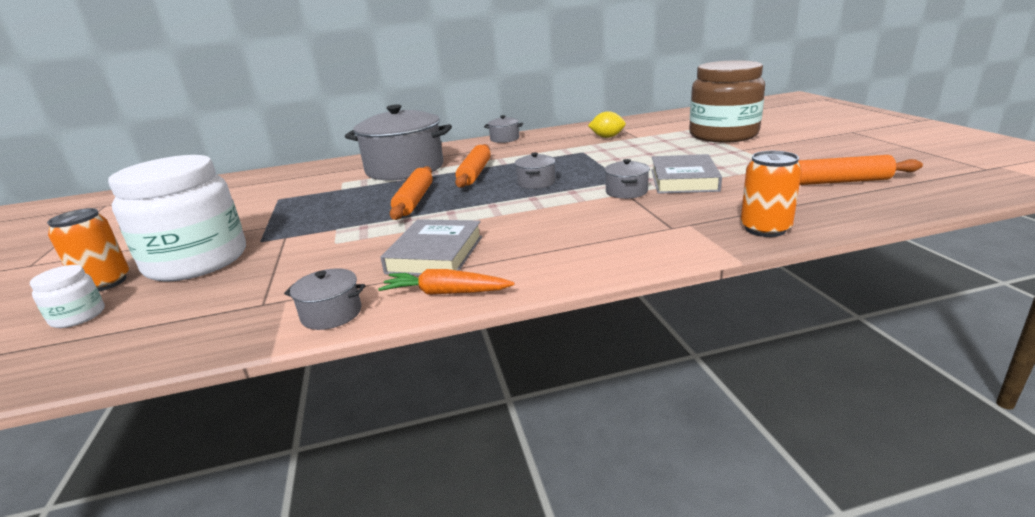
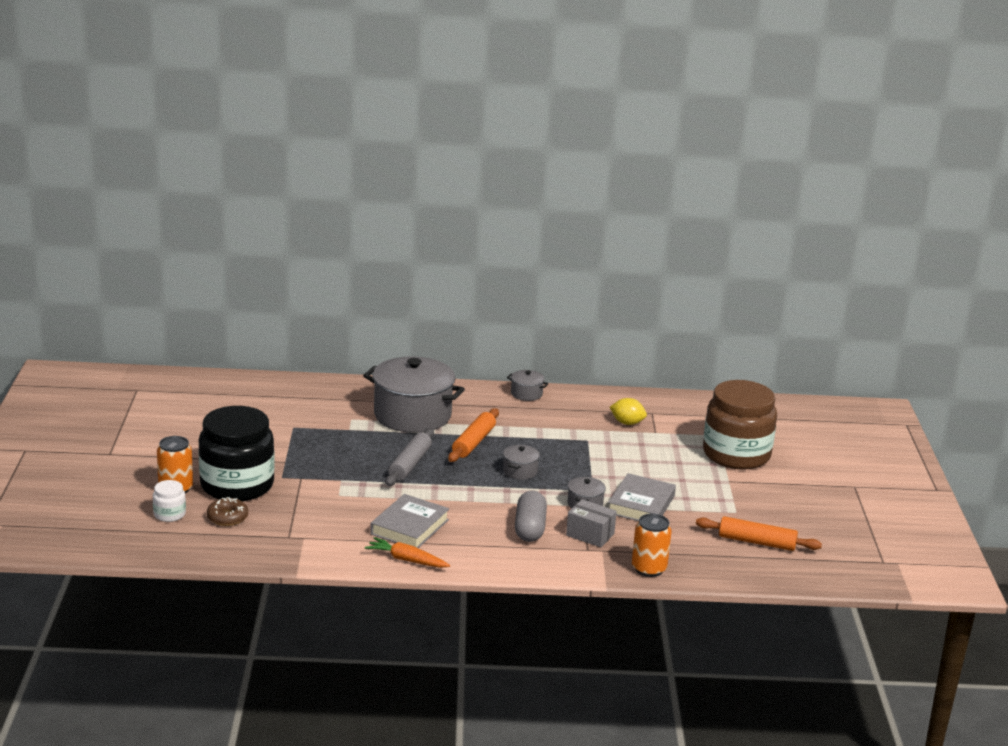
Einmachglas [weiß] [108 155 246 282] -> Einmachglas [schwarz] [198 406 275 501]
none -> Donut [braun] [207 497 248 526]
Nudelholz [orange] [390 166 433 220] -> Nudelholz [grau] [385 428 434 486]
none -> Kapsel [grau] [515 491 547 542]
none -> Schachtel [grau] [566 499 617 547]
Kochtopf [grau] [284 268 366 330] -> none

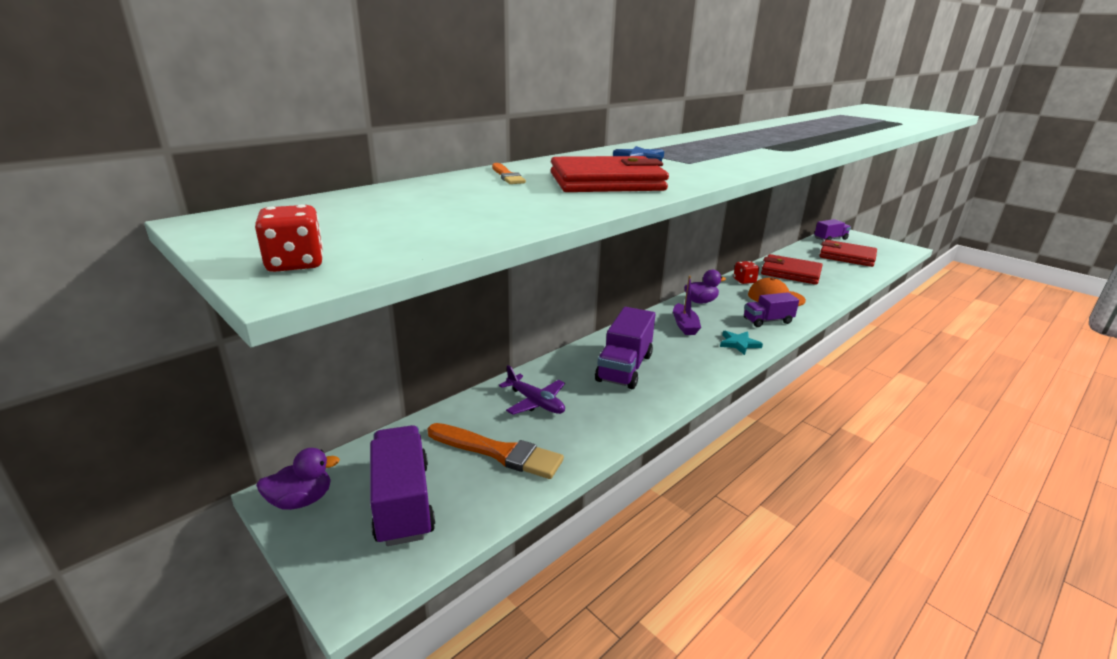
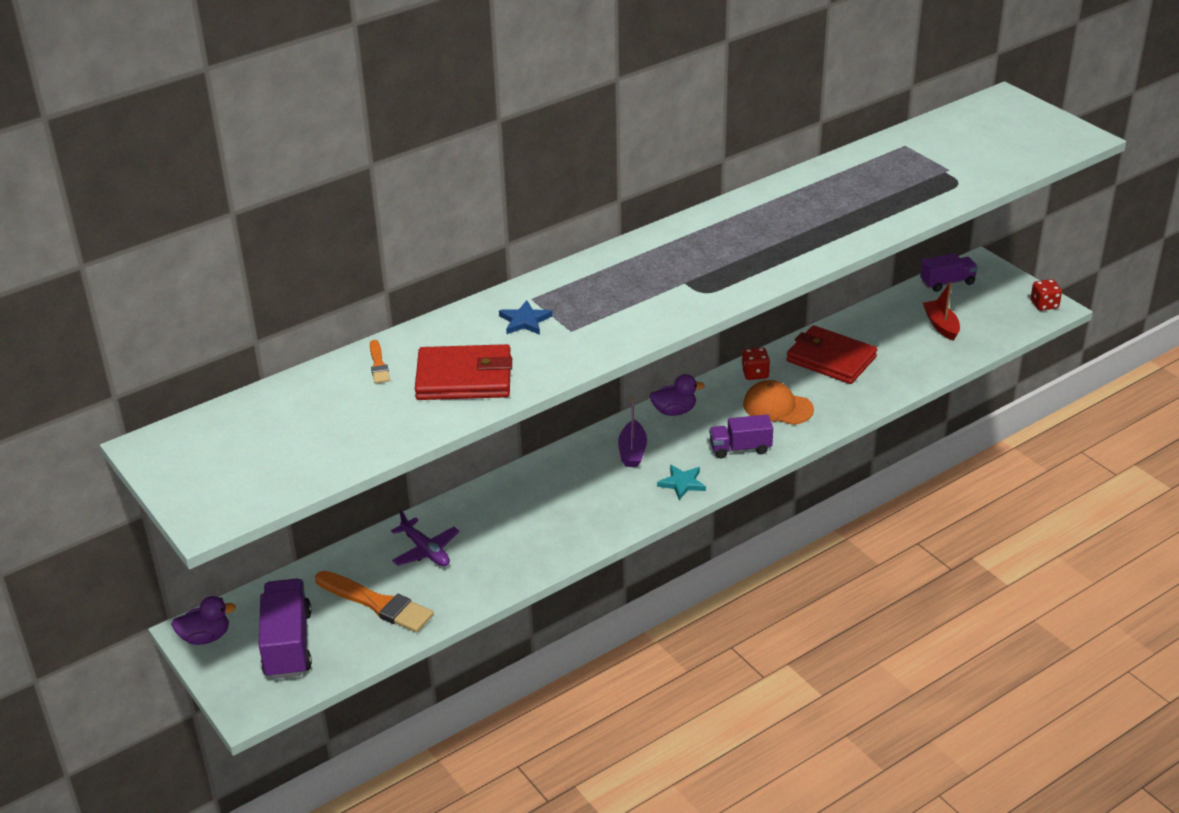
Geldbörse [rot] [819 240 877 267] -> Boot [rot] [923 282 960 341]
Spielwürfel [rot] [255 205 323 272] -> Spielwürfel [rot] [1031 279 1062 311], moved
Lastwagen [lila] [595 307 656 389] -> none

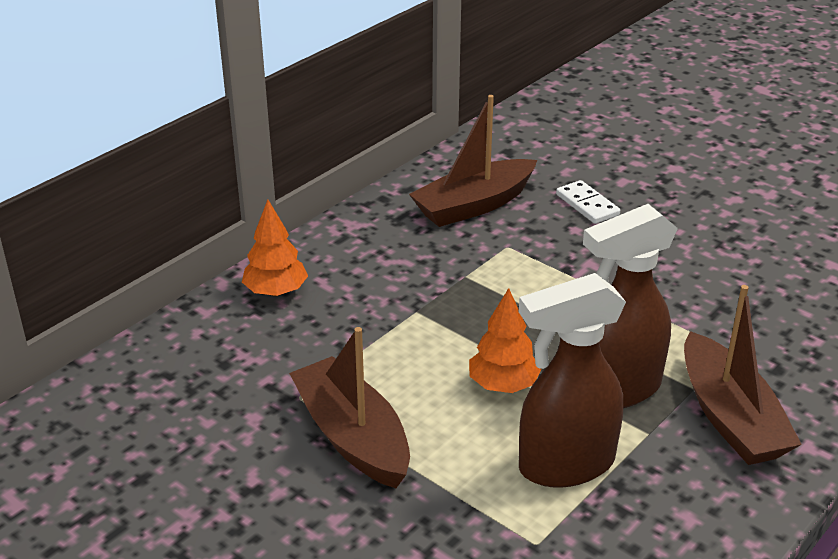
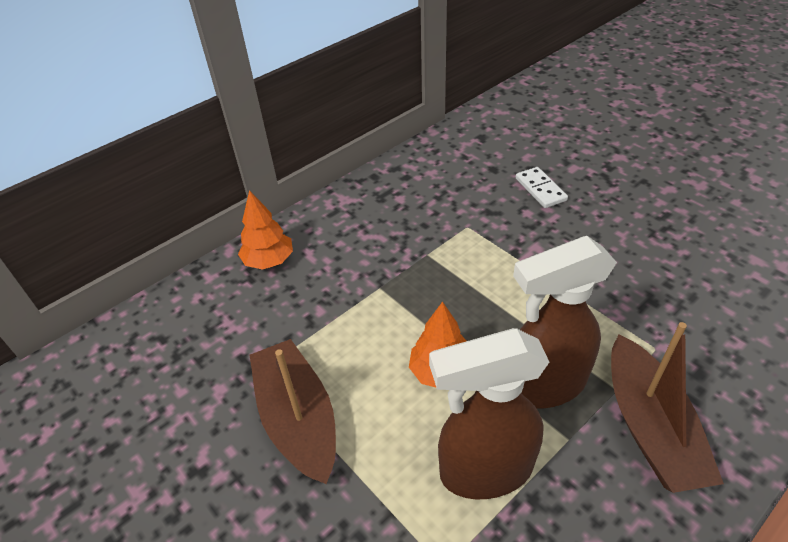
Boot [braun] [409 95 537 227] -> none

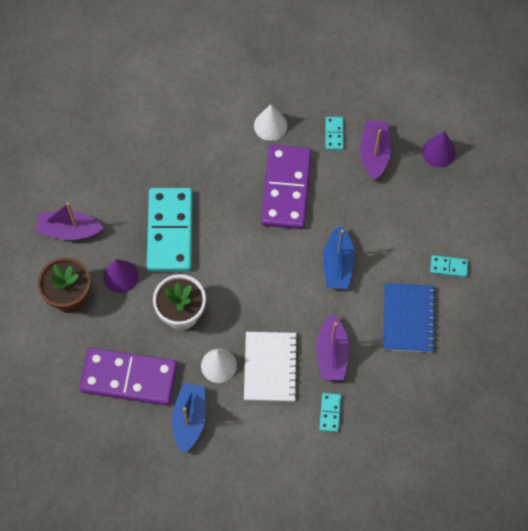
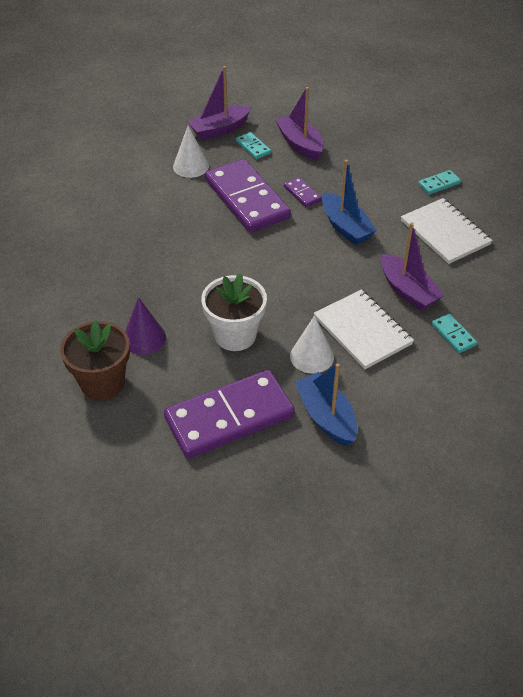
Boot [lila] [36 202 104 240] -> Boot [lila] [187 66 251 140], moved
none -> Dominostein [lila] [284 177 322 207]
Notizbuch [blau] [383 283 436 353] -> Notizbuch [weiß] [401 198 493 264]
Dominostein [türkis] [147 188 193 272] -> none
Kegel [lila] [422 131 456 167] -> none

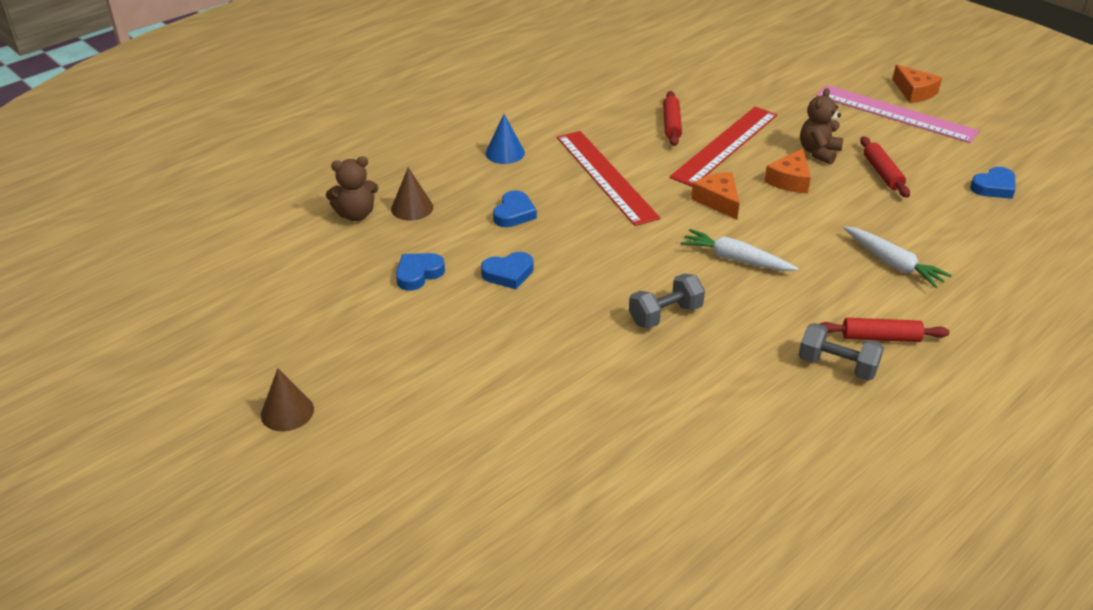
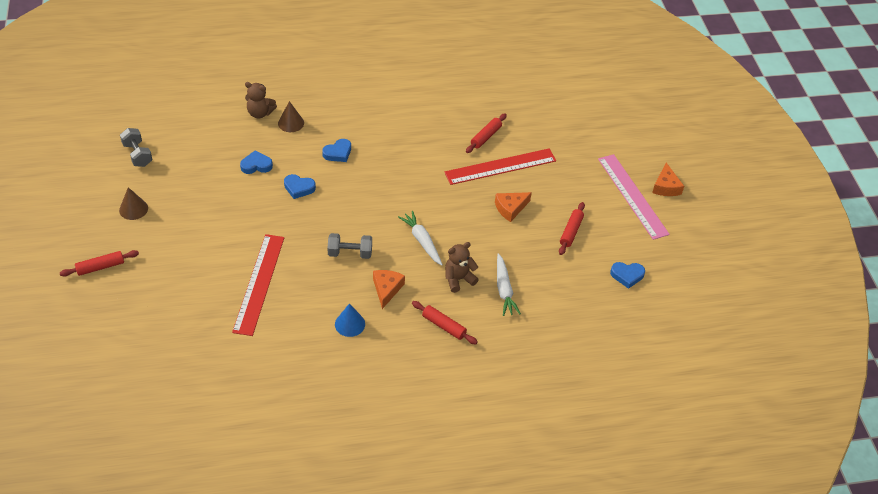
none -> Nudelholz [rot] [60 250 139 277]
Hantel [grau] [799 323 884 381] -> Hantel [grau] [120 128 153 167], moved
Lineal [rot] [557 131 660 226] -> Lineal [rot] [232 234 284 336], moved
Kegel [blau] [485 114 525 164] -> Kegel [blau] [335 303 365 337], moved
Käse [orange] [691 172 739 220] -> Käse [orange] [373 270 405 309], moved
Teddybär [braun] [800 88 843 165] -> Teddybär [braun] [445 242 479 293], moved

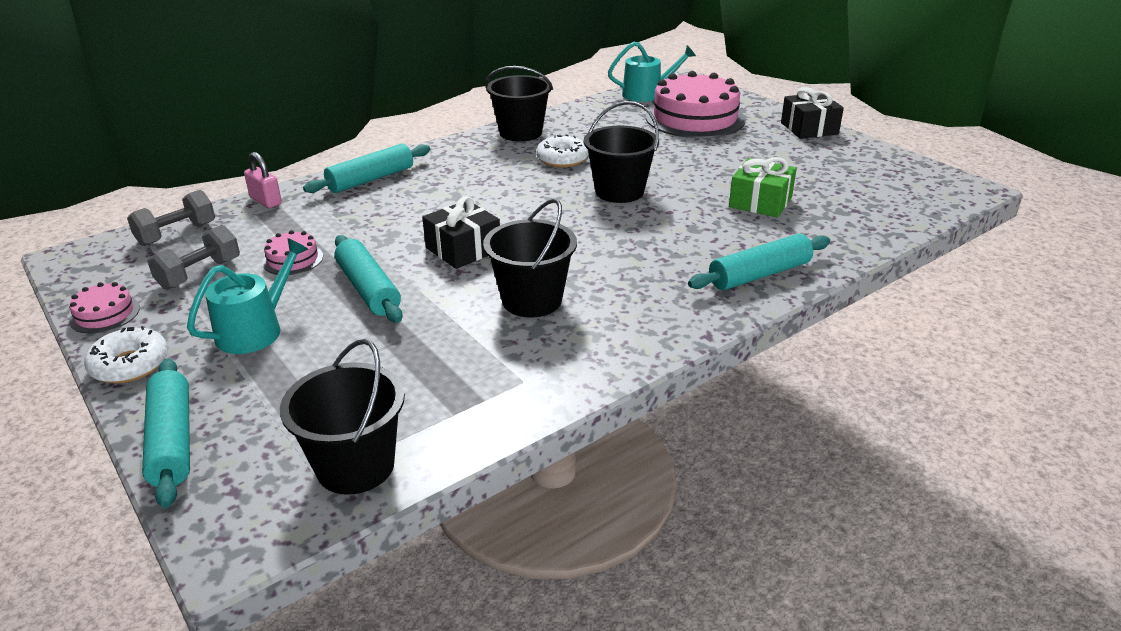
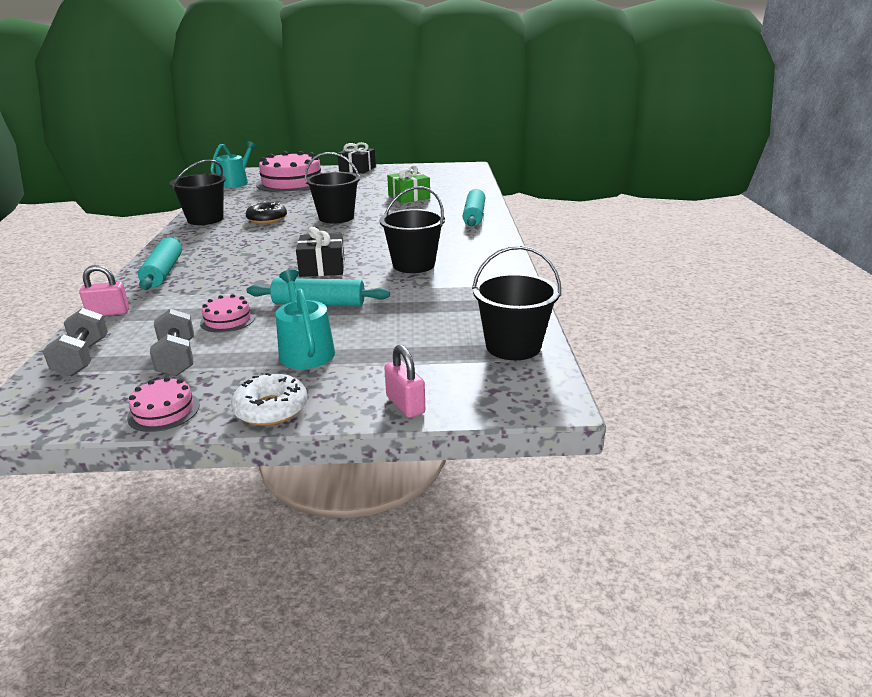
Donut [weiß] [536 134 589 168] -> Donut [schwarz] [246 201 287 224]
Nudelholz [türkis] [142 358 190 508] -> Vorhängeschloss [rosa] [384 344 425 418]

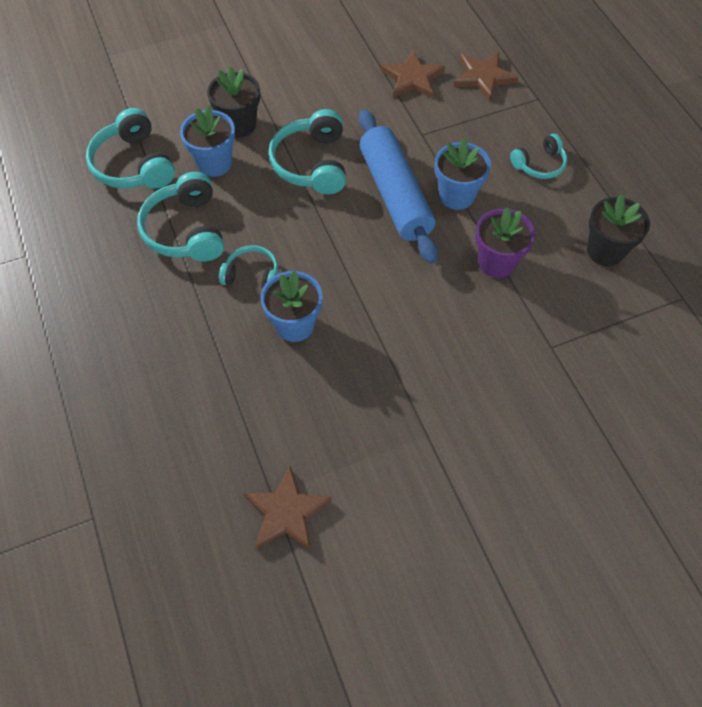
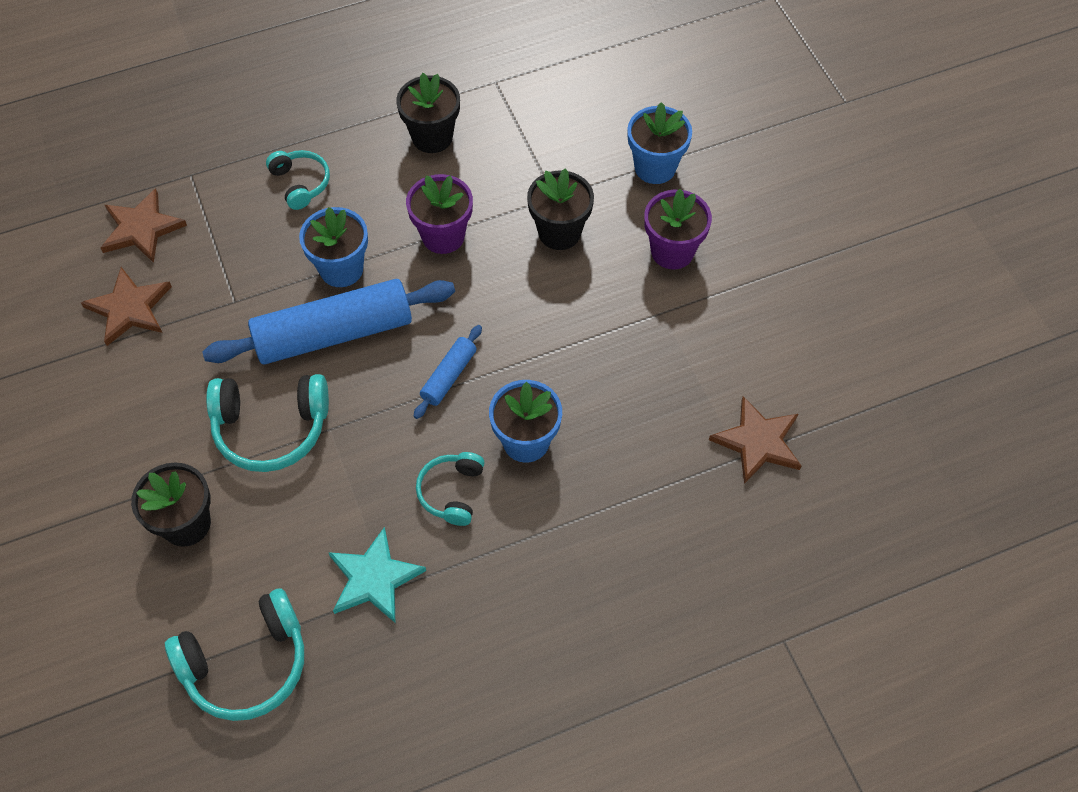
Kopfhörer [türkis] [137 172 224 262] -> Stern [türkis] [328 527 426 623]
none -> Nudelholz [blau] [414 325 482 419]
none -> Blumentopf [schwarz] [527 168 594 250]
Blumentopf [blau] [180 106 235 177] -> Blumentopf [blau] [627 102 692 184], moved
none -> Blumentopf [lila] [644 189 712 269]

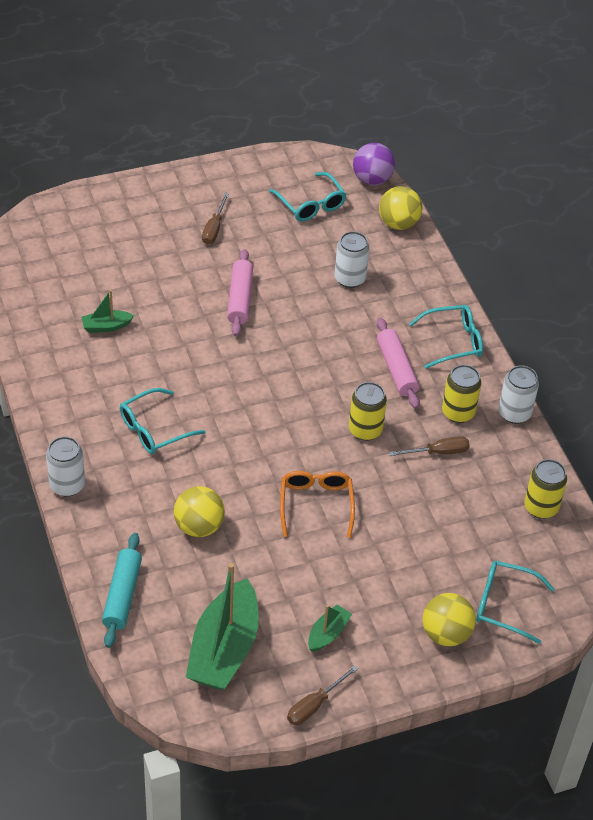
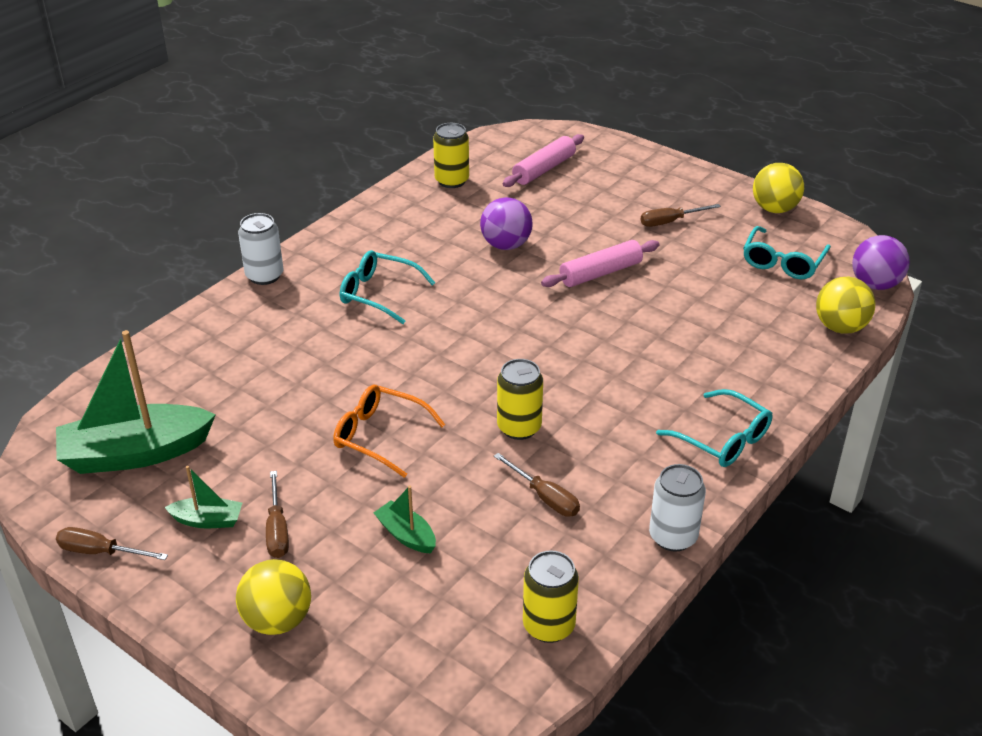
none -> Schraubenzieher [braun] [266 471 289 558]
Brille [orange] [280 471 355 538] -> Brille [orange] [333 385 445 478], 120 degrees counterclockwise
Boot [grün] [82 290 134 333] -> Boot [grün] [374 486 436 553], moved
Dose [gelb] [442 365 481 423] -> Dose [gelb] [433 123 469 188], moved
none -> Ball [lila] [480 197 533 250]
Nudelholz [rosa] [377 318 420 409] -> Nudelholz [rosa] [502 134 584 187], moved
Ball [gelb] [174 486 225 537] -> Ball [gelb] [753 163 804 213], moved
Nudelholz [türkis] [102 533 142 648] -> none
Dose [weiß] [335 231 370 288] -> none
Brille [türkis] [476 561 555 644] -> none

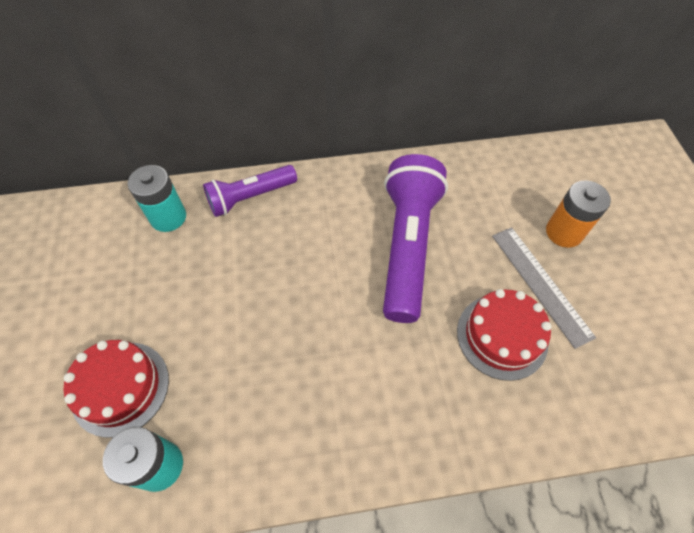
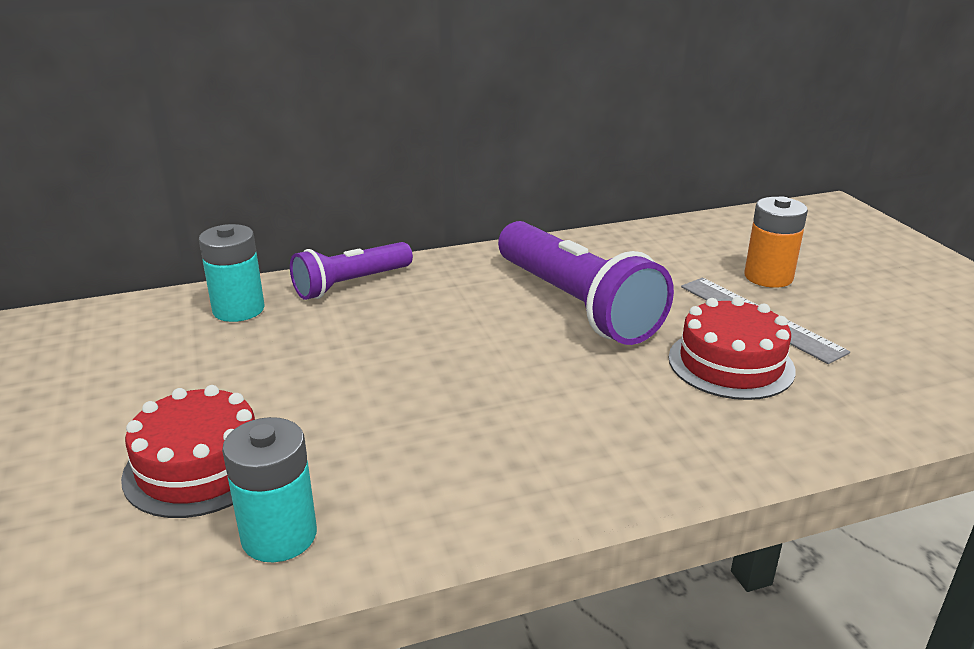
Taschenlampe [lila] [383 154 448 323] -> Taschenlampe [lila] [498 221 674 345], 150 degrees clockwise

